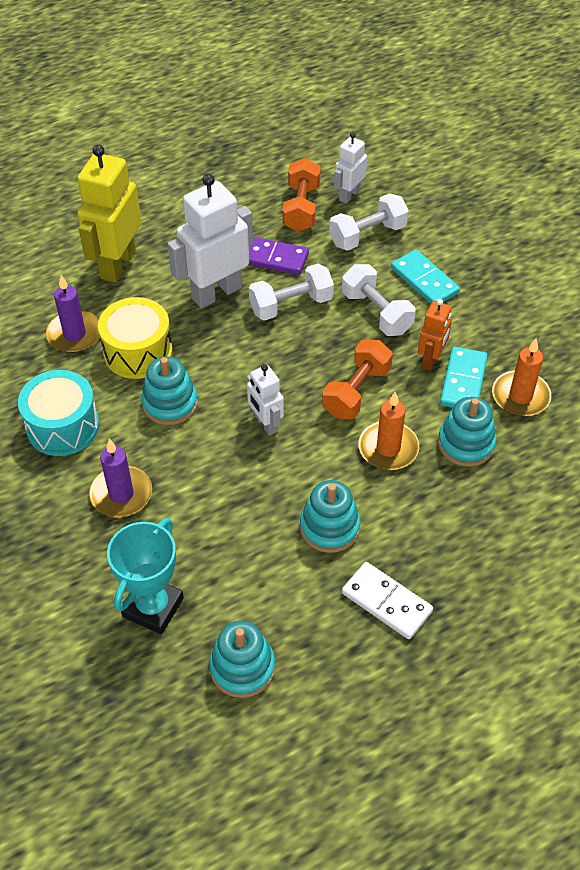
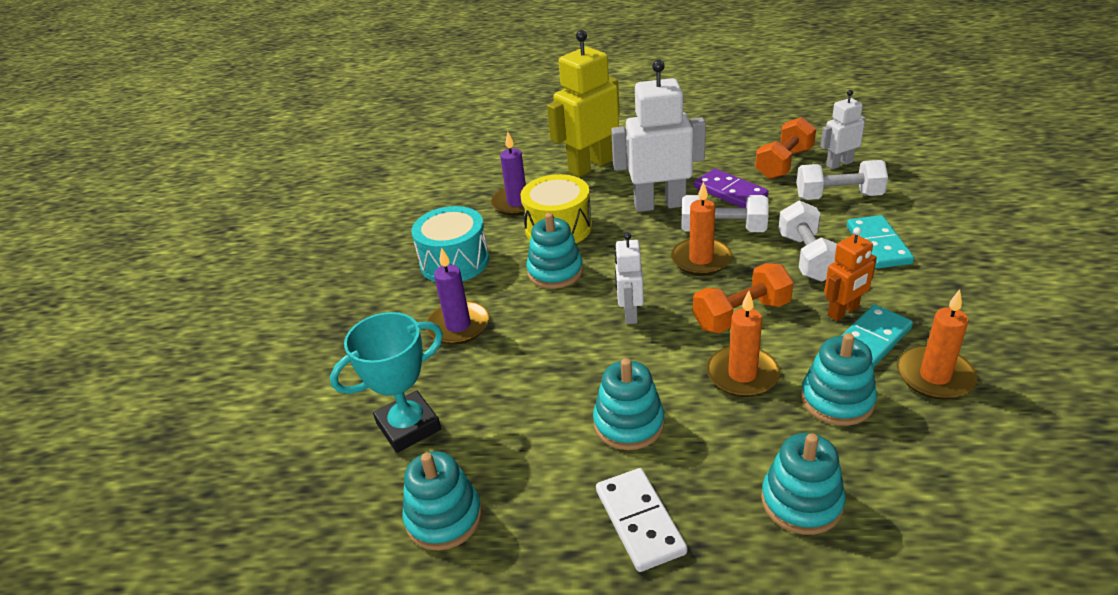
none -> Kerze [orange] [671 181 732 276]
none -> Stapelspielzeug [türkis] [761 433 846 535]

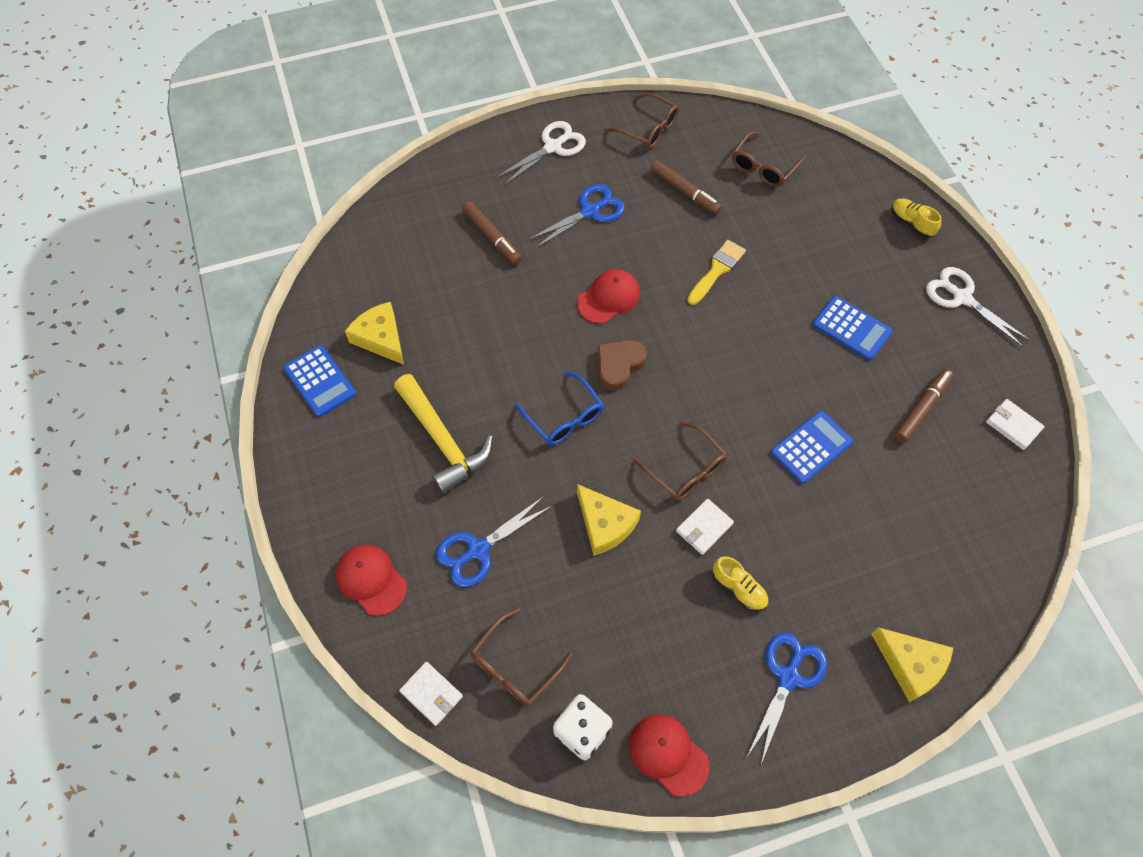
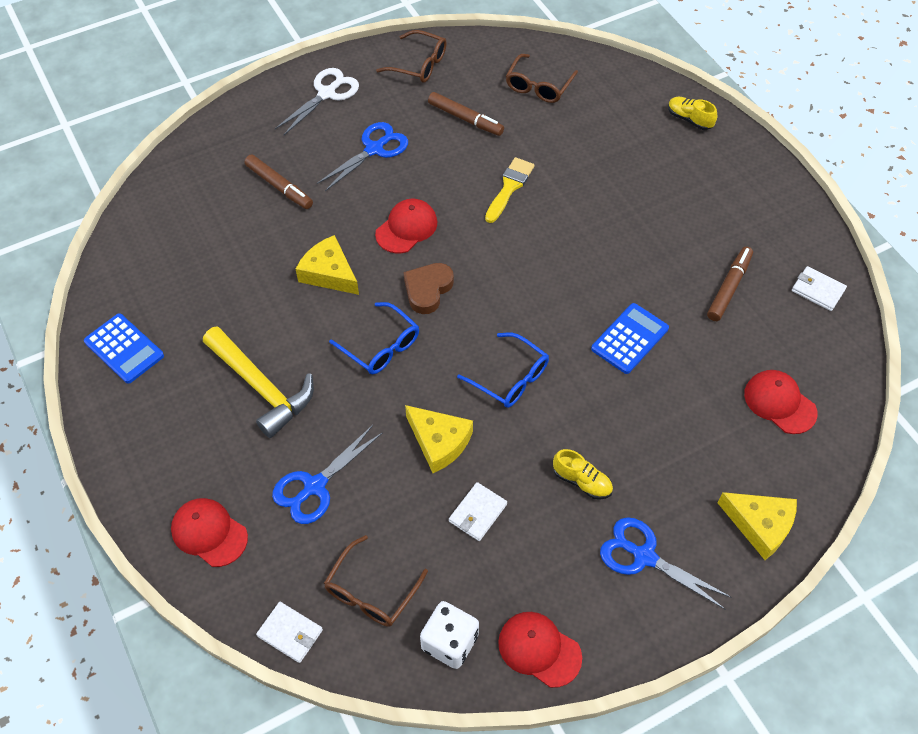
Käse [gelb] [345 302 404 365] -> Käse [gelb] [296 235 359 295], moved
Geldbörse [weiß] [676 499 734 555] -> Geldbörse [weiß] [449 482 507 541], moved
Brille [braun] [633 421 727 501] -> Brille [blau] [457 332 549 408]
Schere [blau] [746 632 827 764] -> Schere [blau] [600 517 732 609], 75 degrees counterclockwise
none -> Kappe [rot] [744 370 818 434]
Taschenrechner [blau] [813 296 893 360] -> none
Schere [weiß] [926 267 1030 347] -> none

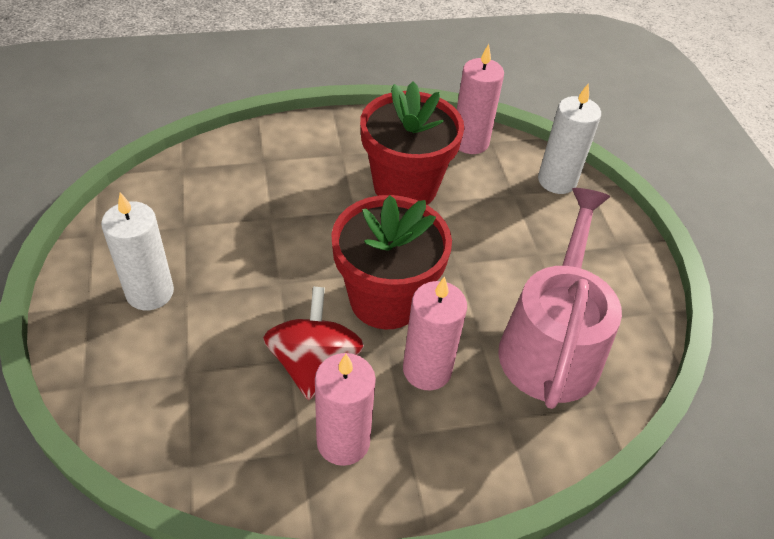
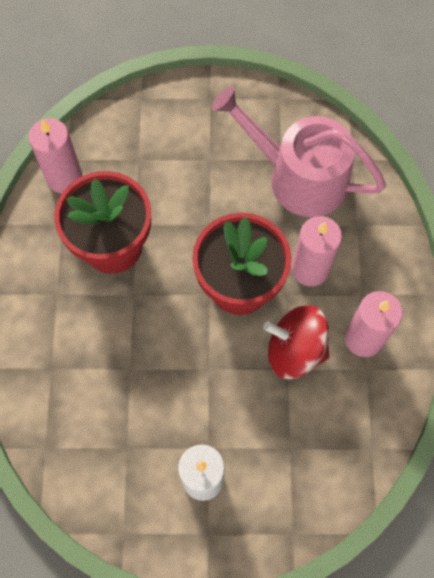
Kerze [weiß] [538 83 601 194] -> none

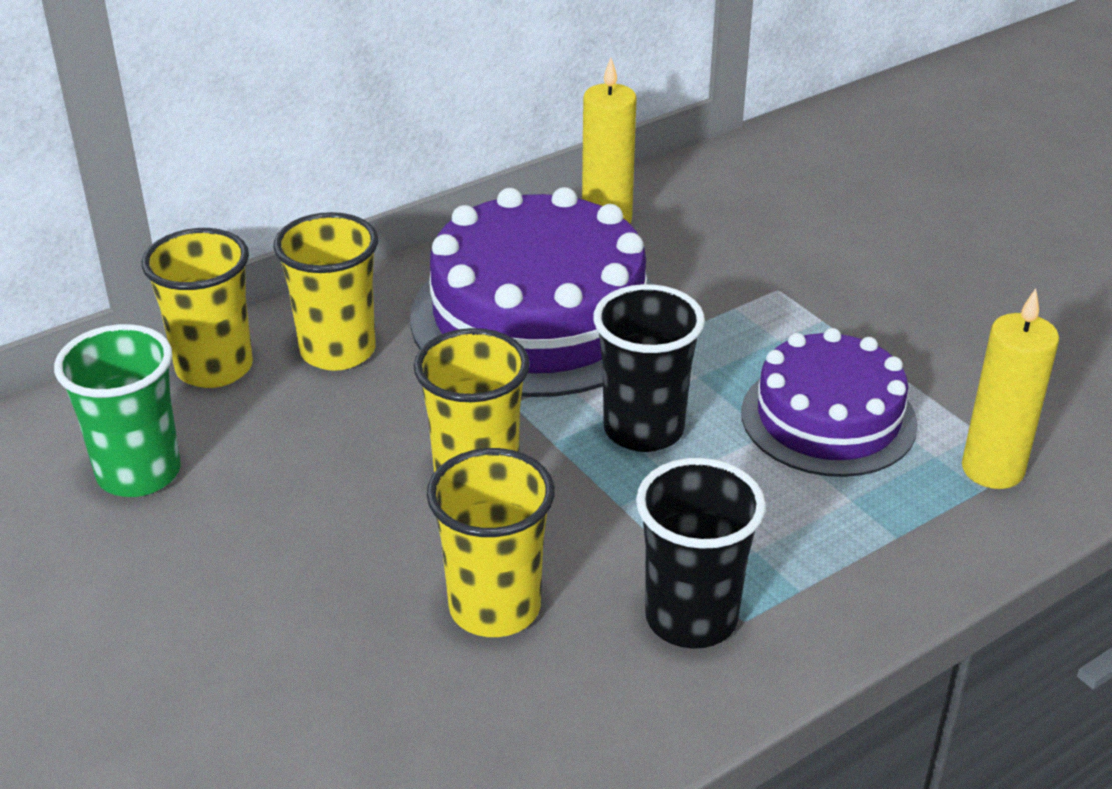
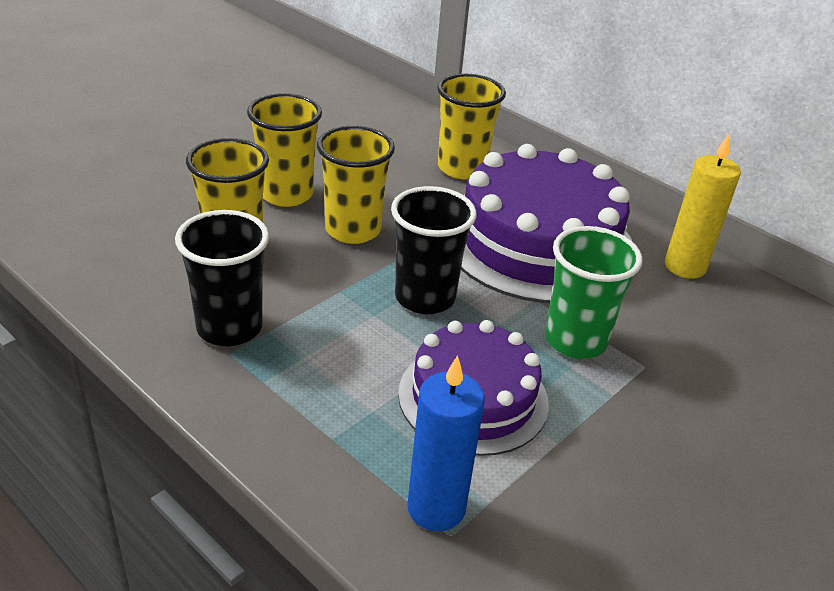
Becher [gelb] [142 228 253 388] -> Becher [gelb] [247 93 322 207], moved
Kerze [gelb] [962 289 1059 489] -> Kerze [blau] [407 355 485 531]
Becher [grün] [54 324 181 497] -> Becher [grün] [545 226 643 359], moved

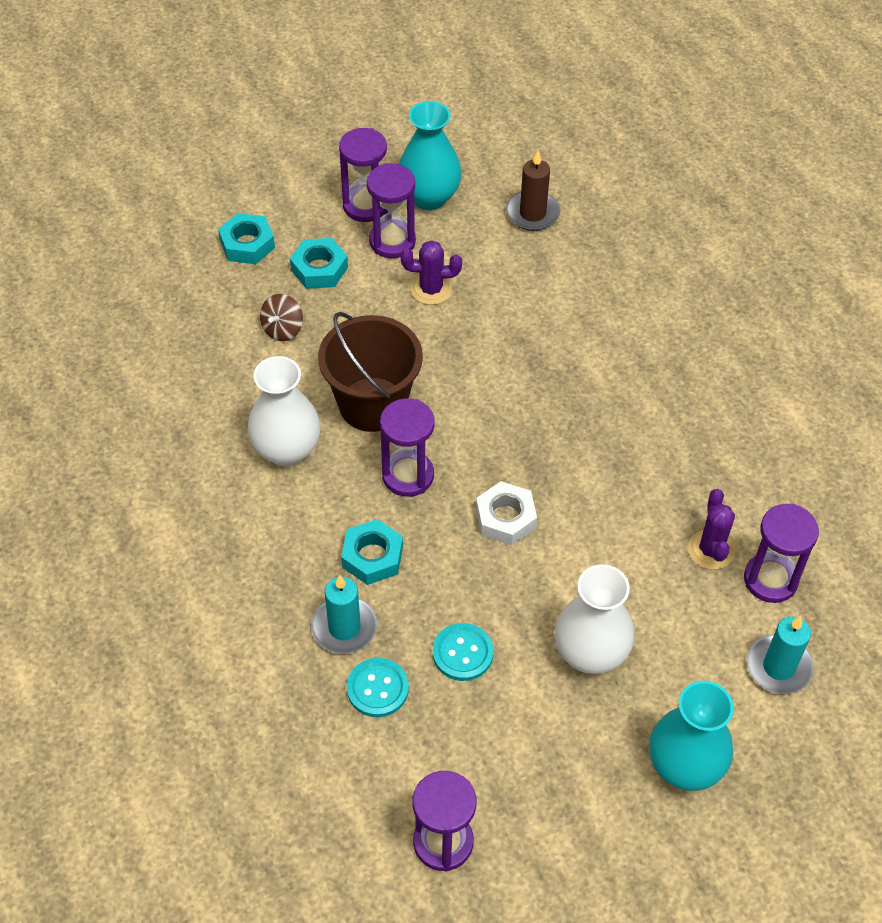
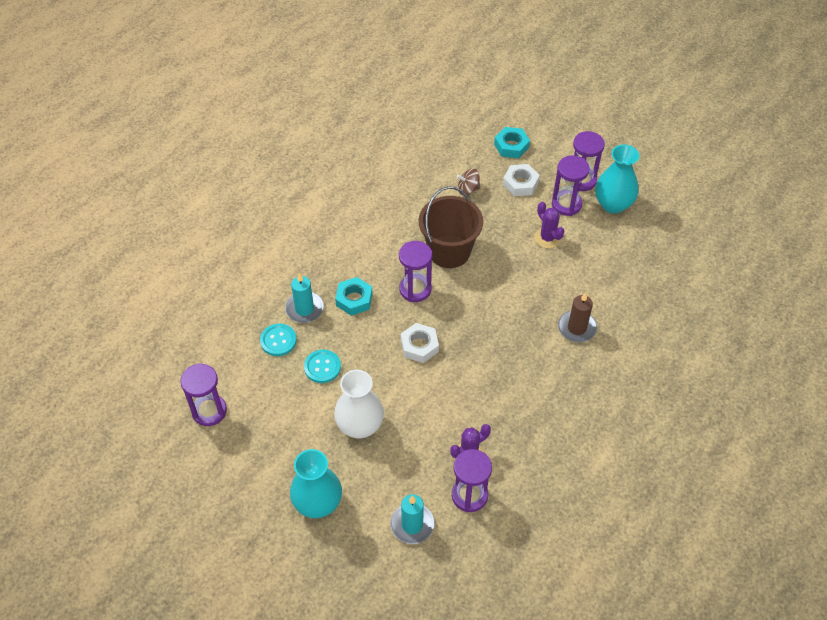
Sechskantmutter [türkis] [290 238 348 289] -> Sechskantmutter [weiß] [503 164 540 196]
Kerze [braun] [506 151 560 231] -> Kerze [braun] [558 292 597 342], moved
Vase [weiß] [247 356 321 466] -> none

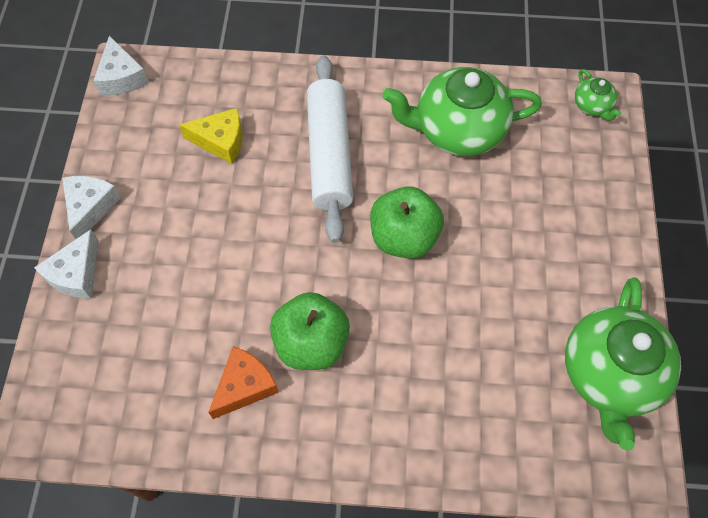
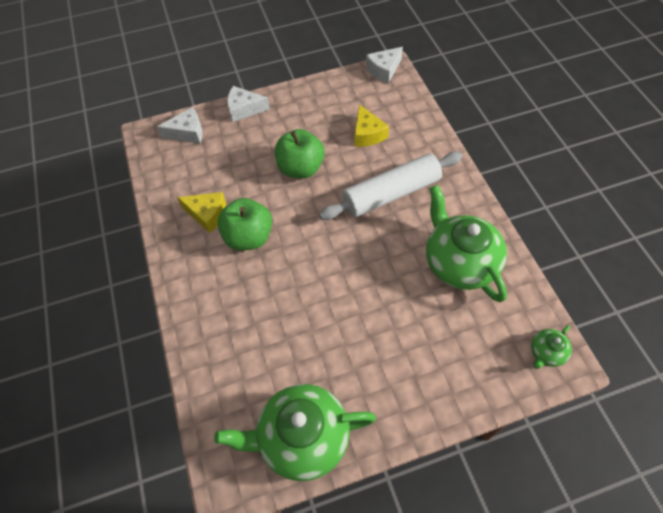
Käse [weiß] [62 176 121 239] -> Käse [weiß] [157 107 203 144], moved
Käse [orange] [208 346 279 419] -> Käse [gelb] [177 192 226 233]
Apfel [grün] [370 186 444 259] -> Apfel [grün] [275 129 325 178], moved

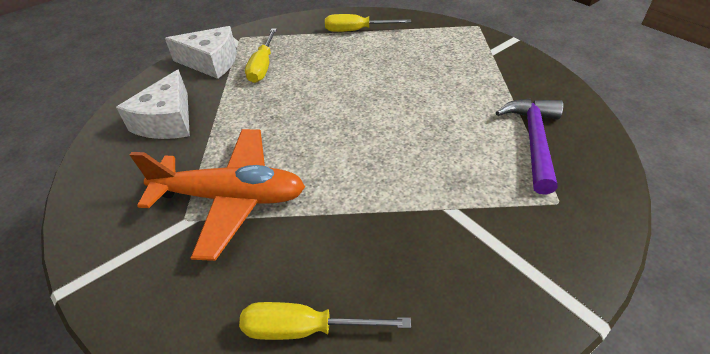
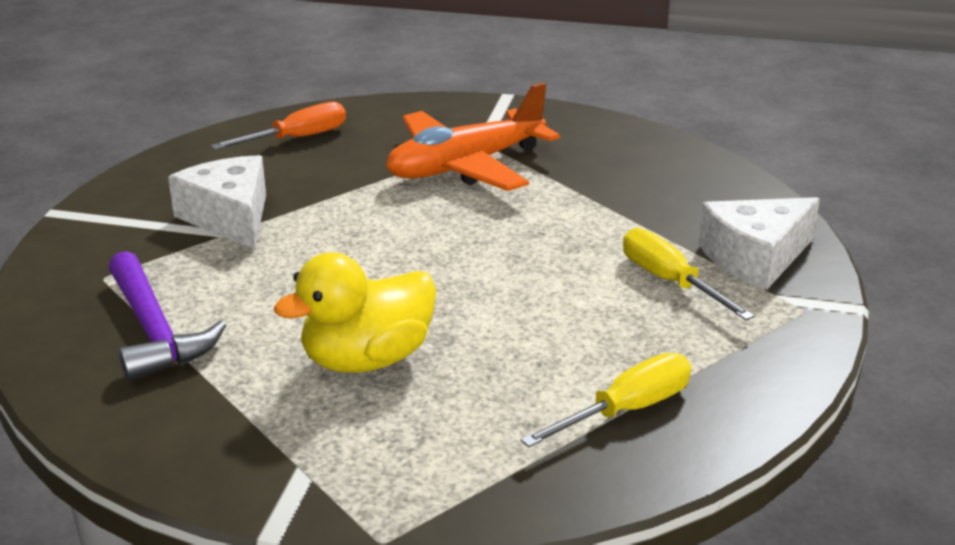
Käse [weiß] [116 70 190 139] -> Käse [weiß] [168 155 266 250], moved
Schraubenzieher [gelb] [239 302 411 340] -> Schraubenzieher [orange] [211 102 346 150]
none -> Ente [gelb] [274 252 436 373]

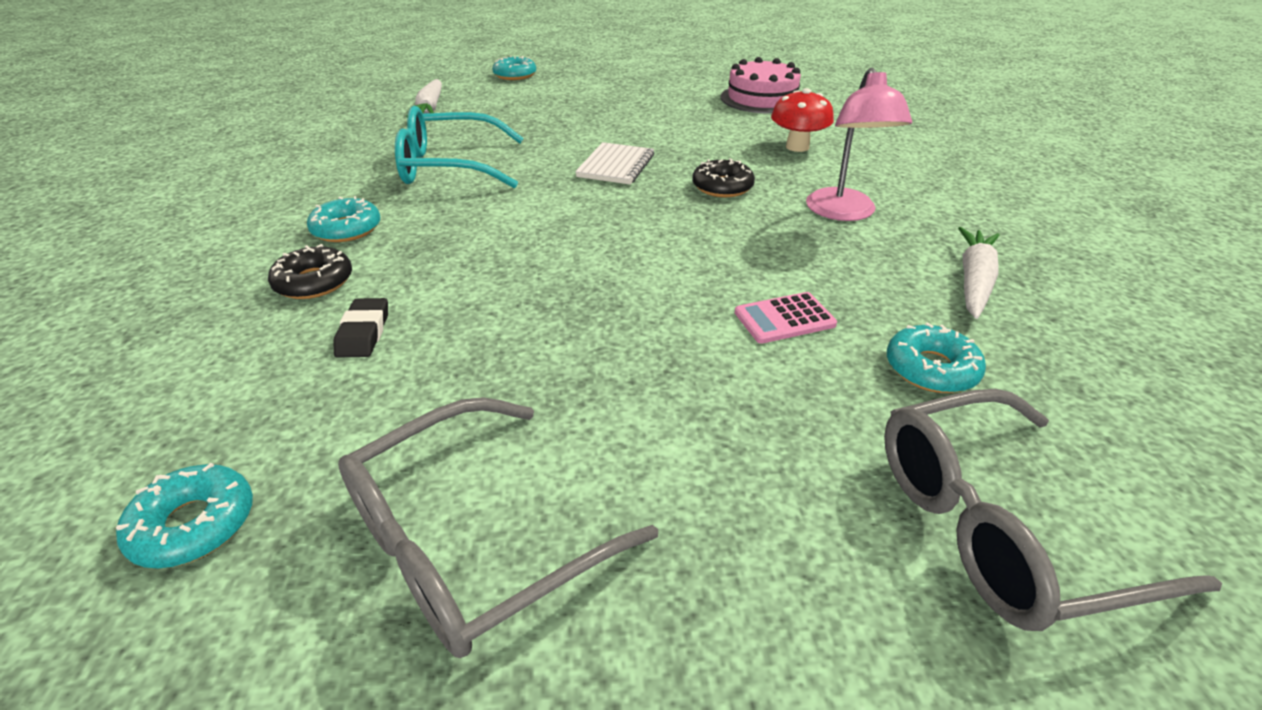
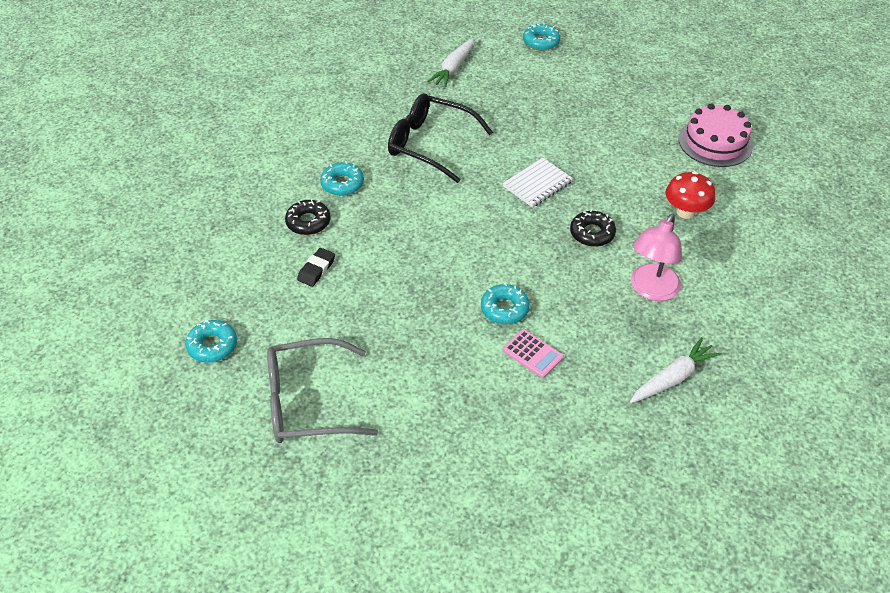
Brille [türkis] [395 106 524 188] -> Brille [schwarz] [388 93 493 183]
Donut [türkis] [887 322 986 393] -> Donut [türkis] [481 283 530 324], moved
Taschenrechner [rosa] [735 292 837 344] -> Taschenrechner [rosa] [503 329 564 378], 150 degrees counterclockwise
Brille [grau] [884 389 1222 631] -> none

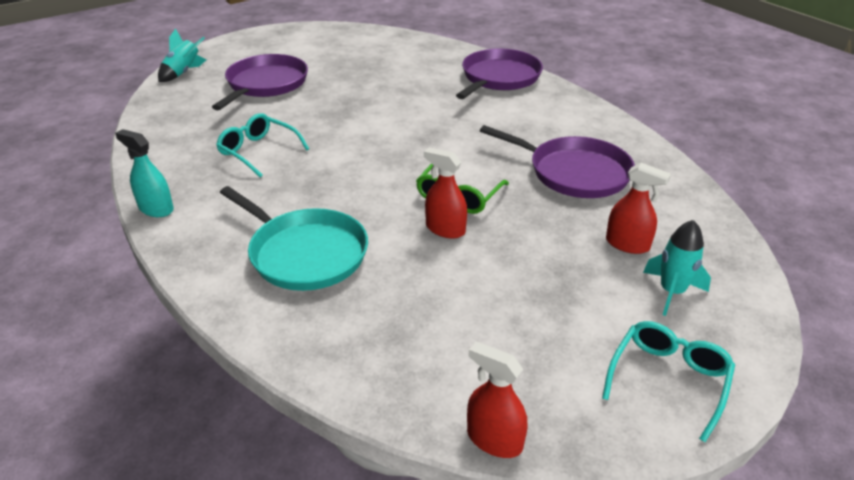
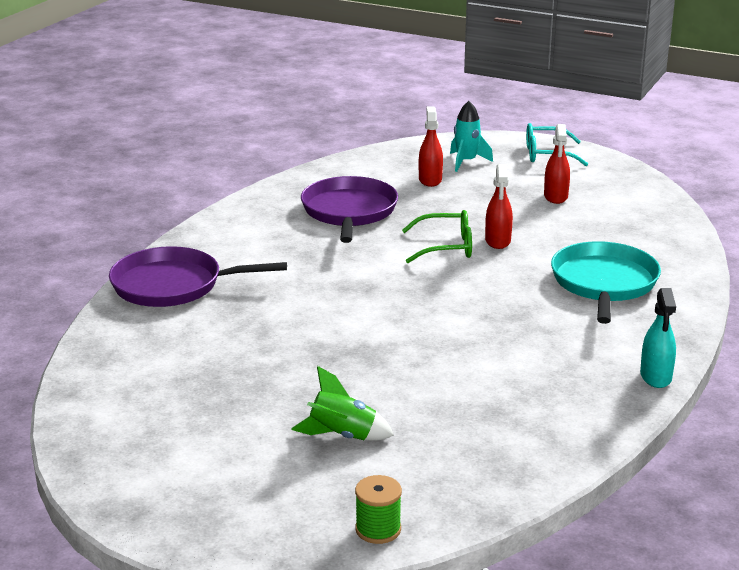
Pfanne [lila] [212 54 308 110] -> Rakete [grün] [291 366 394 441]
Rakete [türkis] [158 28 207 82] -> Garnrolle [grün] [355 475 402 544]
Sprühflasche [rot] [467 341 527 458] -> Sprühflasche [rot] [544 124 570 204], moved
Brille [türkis] [216 113 309 178] -> none

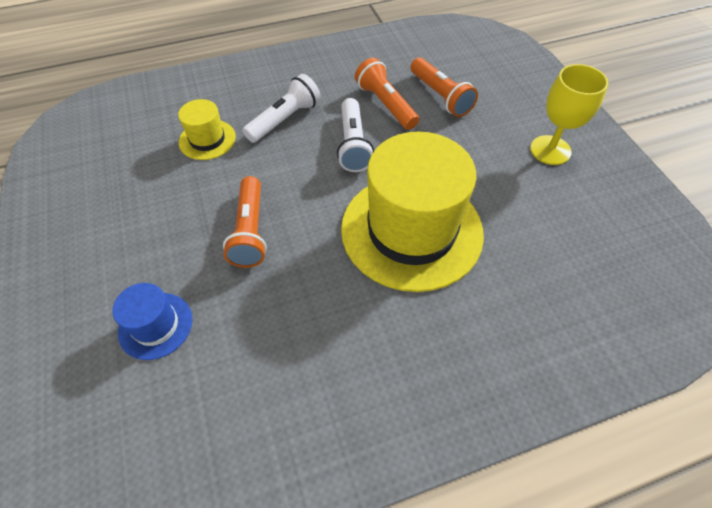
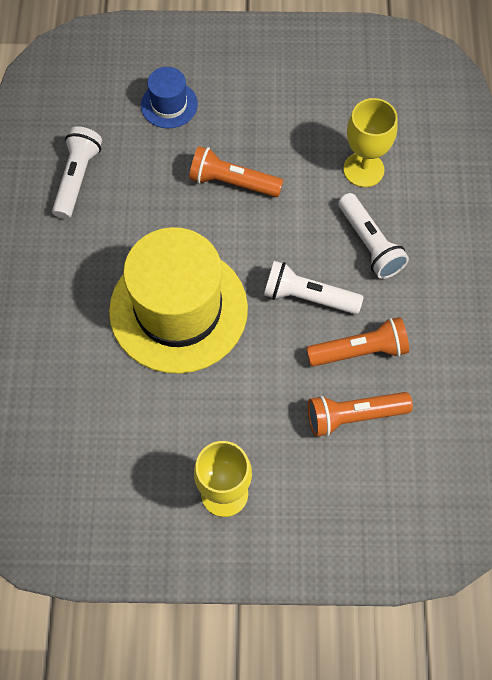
none -> Taschenlampe [weiß] [52 126 102 219]
Hut [gelb] [178 99 236 160] -> Kelch [gelb] [343 98 398 187]

